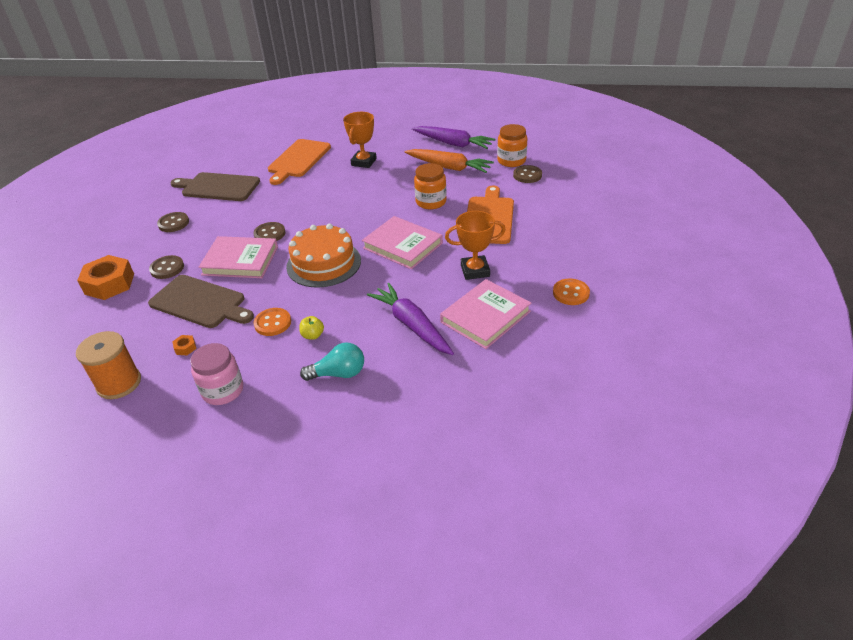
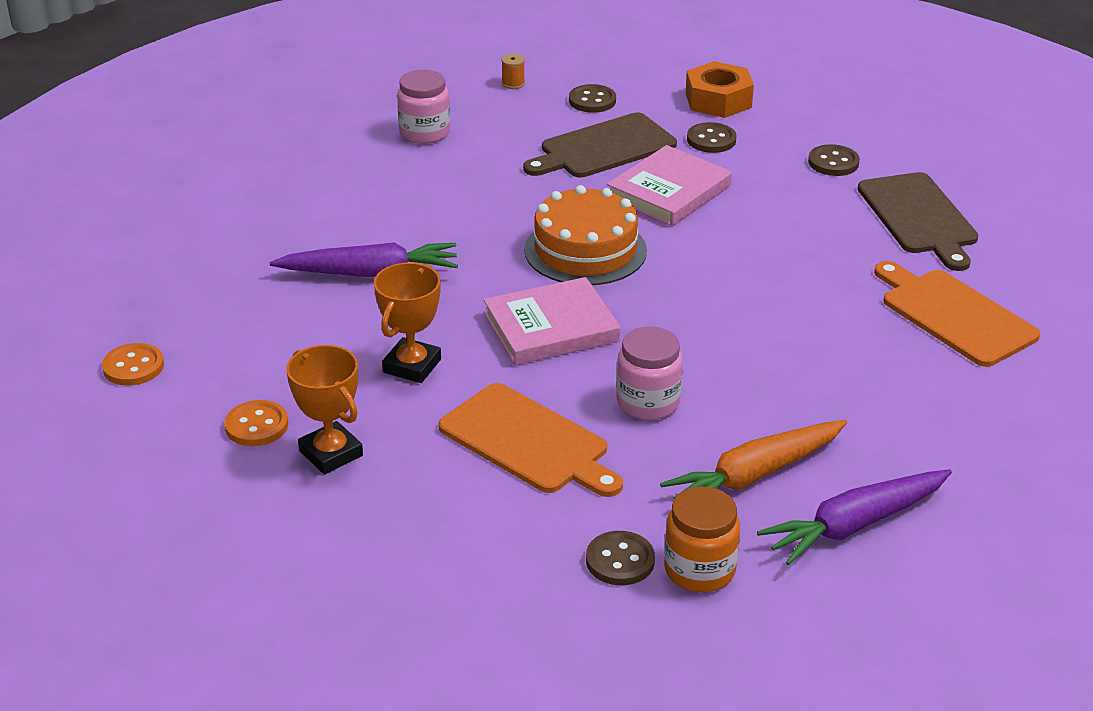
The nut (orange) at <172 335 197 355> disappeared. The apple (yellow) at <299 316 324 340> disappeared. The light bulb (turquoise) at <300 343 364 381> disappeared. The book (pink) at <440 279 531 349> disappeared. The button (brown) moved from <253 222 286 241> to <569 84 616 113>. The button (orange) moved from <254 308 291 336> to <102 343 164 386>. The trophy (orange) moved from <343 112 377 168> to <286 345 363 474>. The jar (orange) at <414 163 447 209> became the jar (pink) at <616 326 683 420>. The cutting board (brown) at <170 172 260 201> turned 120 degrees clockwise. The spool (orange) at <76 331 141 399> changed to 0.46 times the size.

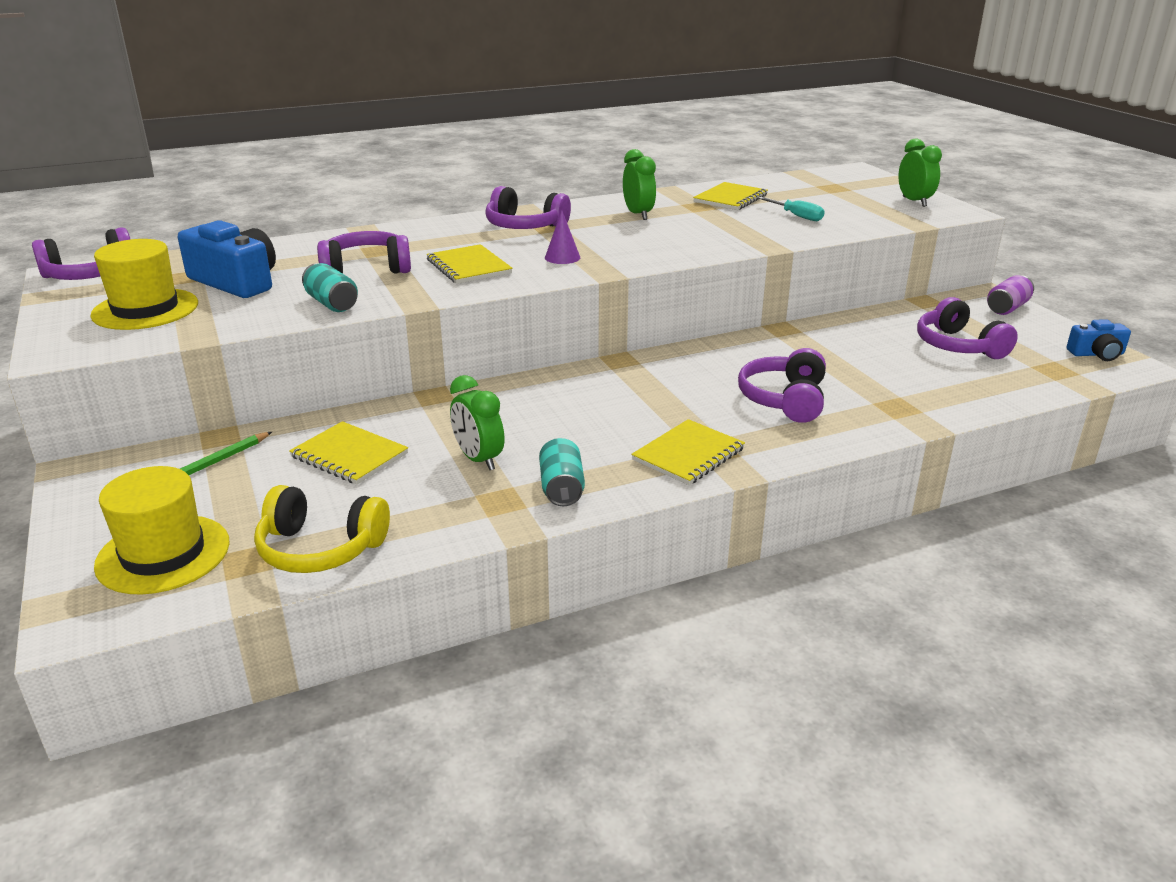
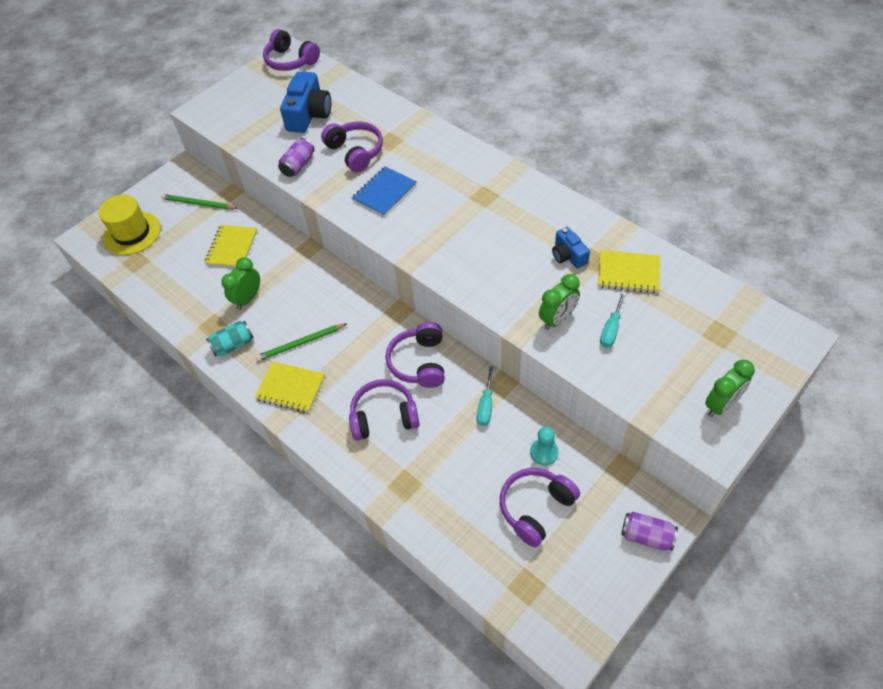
The hat (yellow) at <90 239 198 330> disappeared. The headphones (yellow) at <254 485 390 573> disappeared. The cone (purple) at <545 211 580 264> disappeared. The pencil (green) at <256 323 348 361> appeared. The screwdriver (turquoise) at <477 366 494 426> appeared. The pawn (turquoise) at <530 427 559 465> appeared. The headphones (purple) moved from <485 186 571 229> to <386 322 445 388>. The clock (green) moved from <623 149 656 220> to <539 274 580 330>. The camera (blue) moved from <1067 319 1131 361> to <552 227 590 268>. The can (turquoise) at <302 263 358 312> became the can (purple) at <278 138 314 177>. The notebook (yellow) at <427 244 513 284> became the notebook (blue) at <352 166 417 216>.

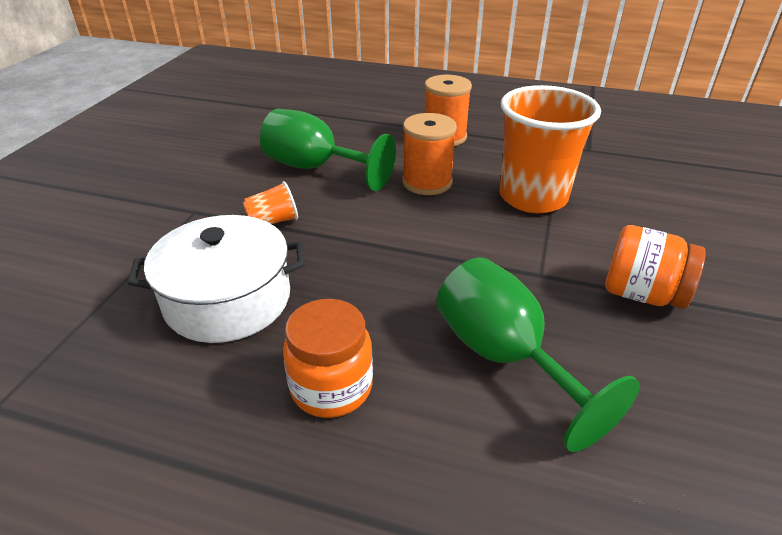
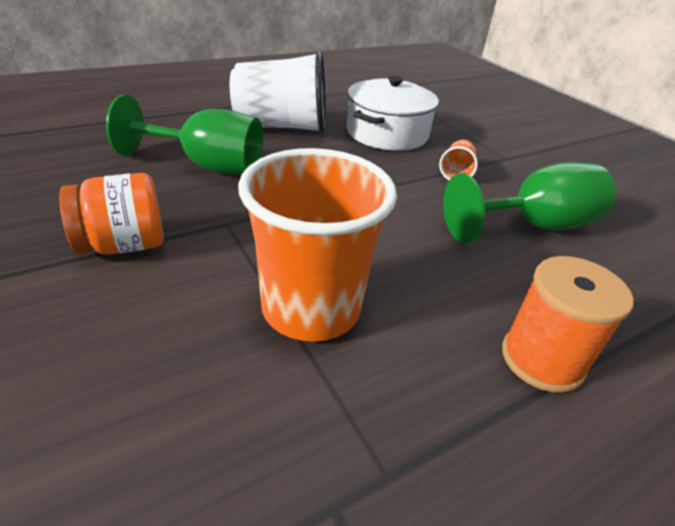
The spool (orange) at <402 113 457 195> disappeared. The jar (orange) at <283 299 373 418> was replaced by the cup (white) at <230 51 326 134>.

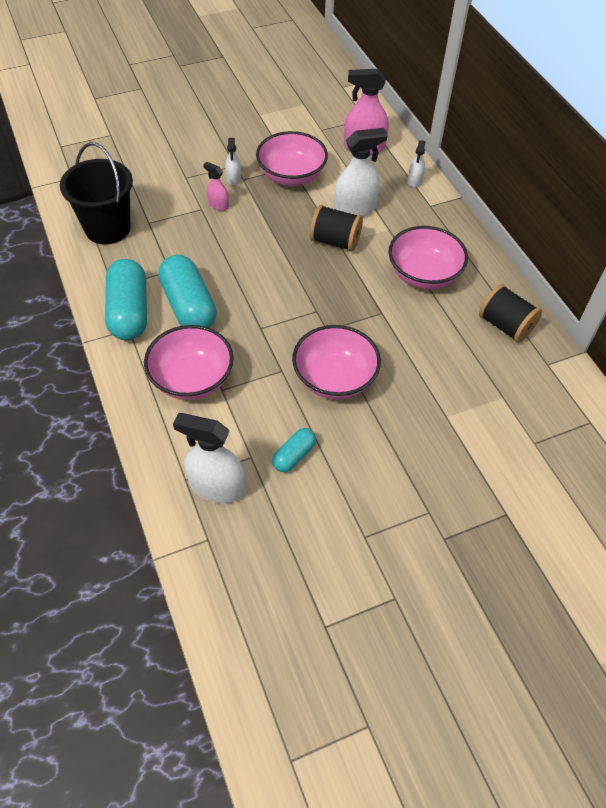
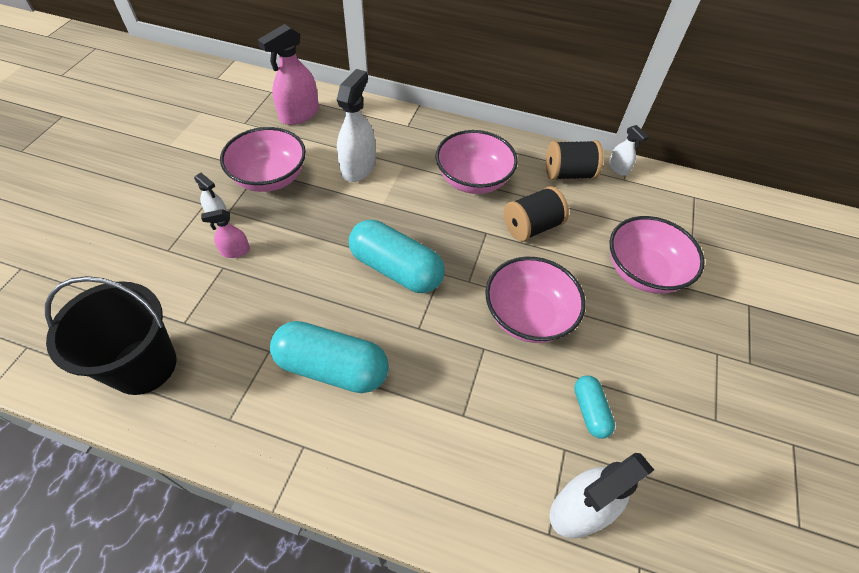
The capsule (turquoise) moved from <105 259 147 341> to <349 220 445 293>. The bowl (pink) moved from <144 325 234 400> to <610 216 705 294>. The spool (black) moved from <310 205 363 251> to <504 186 569 241>. The spray bottle (white) moved from <408 140 425 188> to <609 125 649 176>.

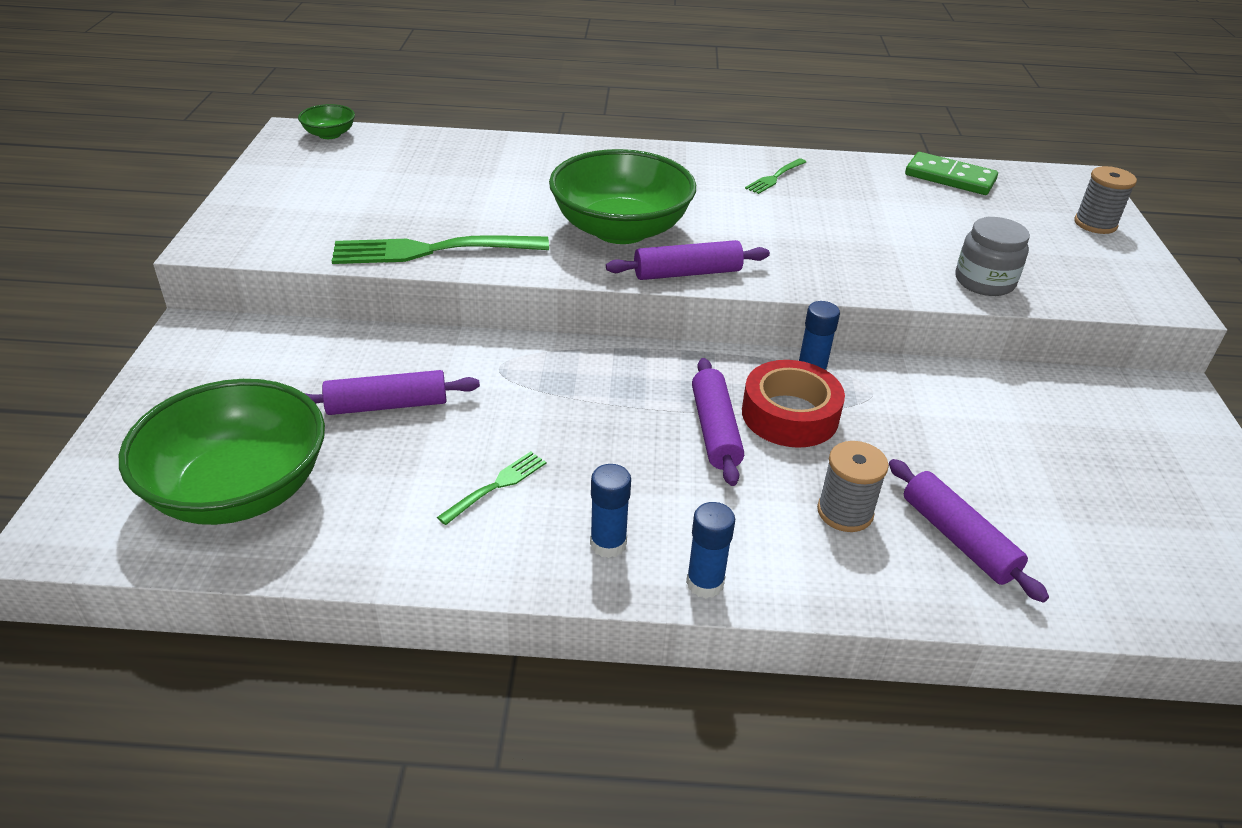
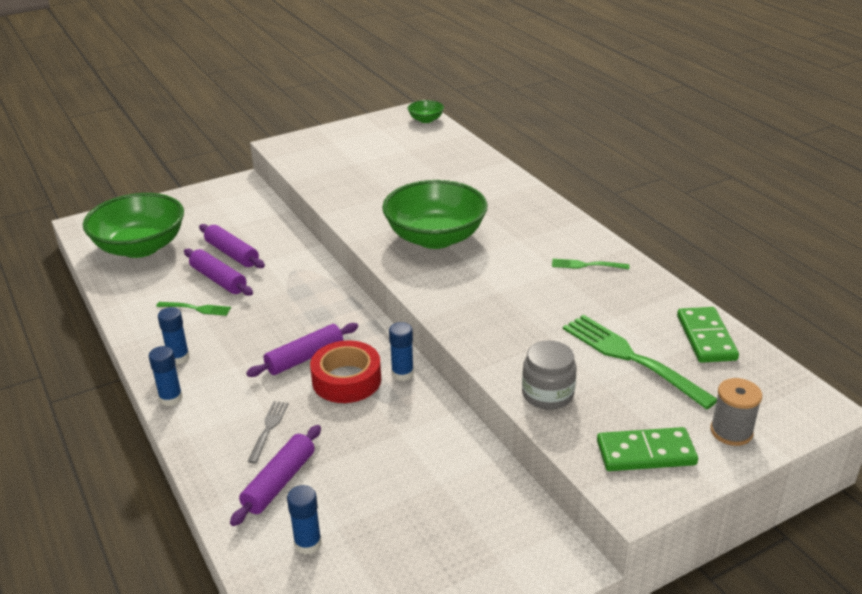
The glue stick (blue) at <287 485 322 555> appeared. The domino (green) at <597 427 698 471> appeared. The fork (green) moved from <332 235 549 264> to <563 315 717 410>. The rolling pin (purple) moved from <606 240 770 280> to <184 249 253 296>. The spool (grey) at <817 441 889 532> was replaced by the fork (grey) at <247 401 289 463>.

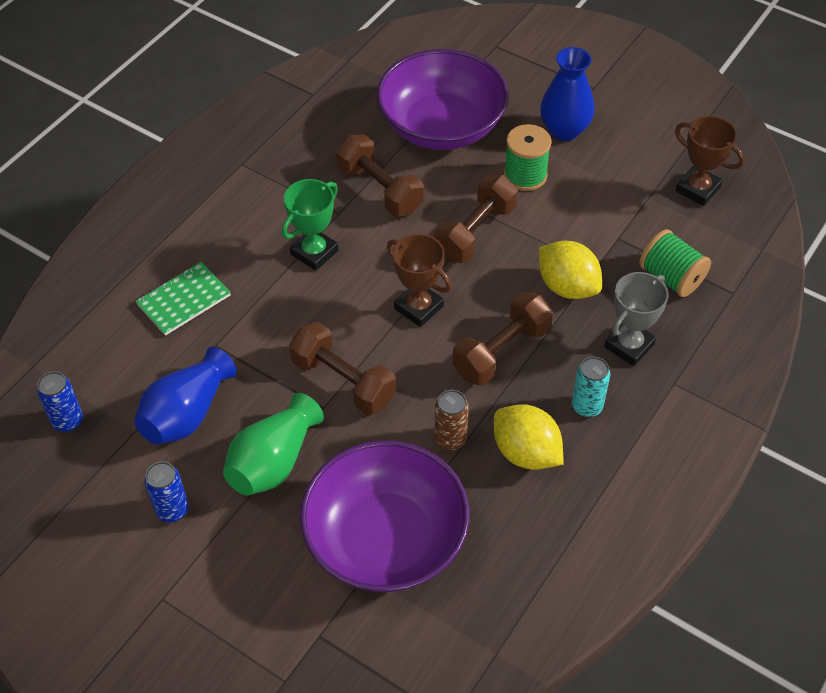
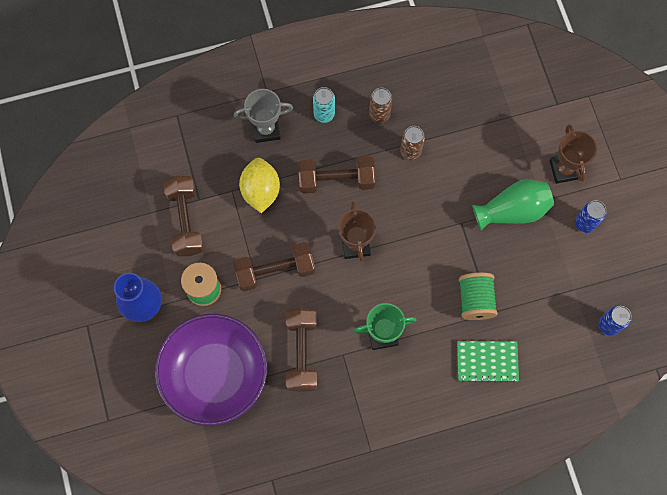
The vase (blue) at <134 347 237 445> disappeared. The bowl (purple) at <300 440 470 592> disappeared. The dumbbell (brown) moved from <289 322 396 415> to <163 176 204 256>. The spool (green) moved from <639 229 711 297> to <459 272 498 320>. The trophy (brown) moved from <675 116 744 206> to <549 124 597 184>. The lemon (yellow) at <494 404 564 470> was replaced by the can (brown) at <369 88 392 123>.

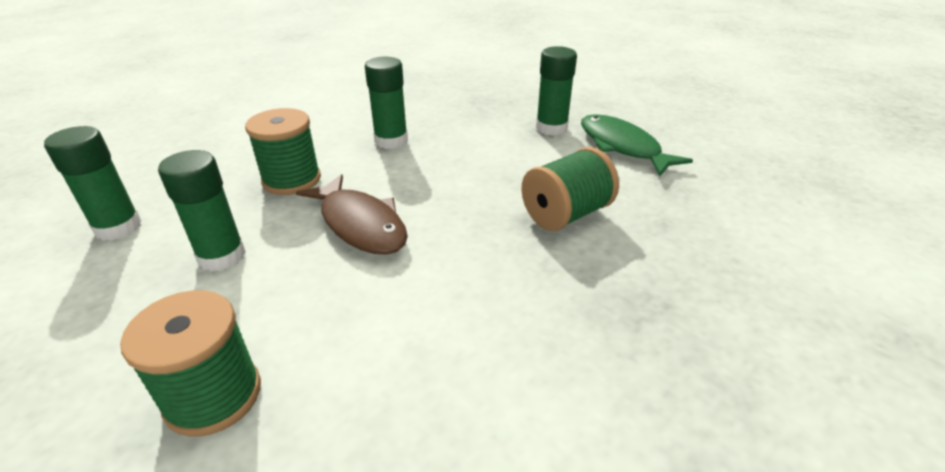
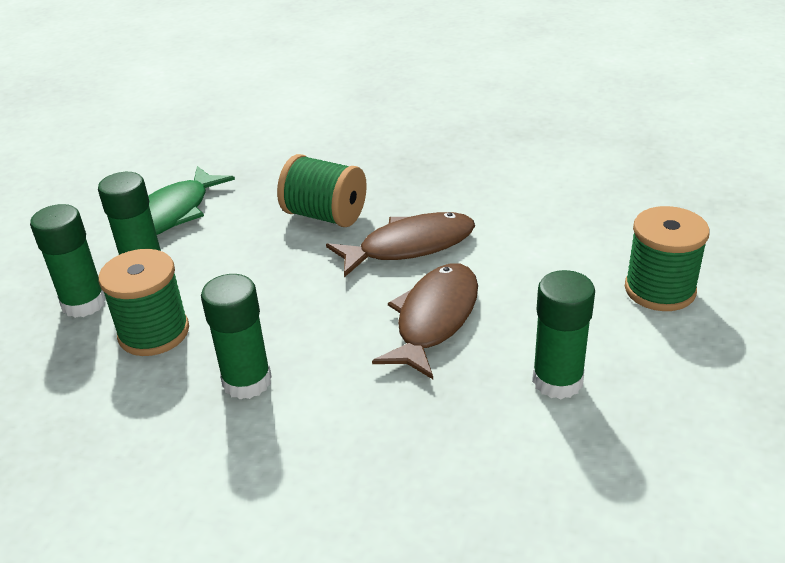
The fish (brown) at <326 212 475 277> appeared. The glue stick (green) moved from <44 126 142 240> to <30 204 106 318>. The spool (green) moved from <245 108 321 195> to <99 249 189 356>.

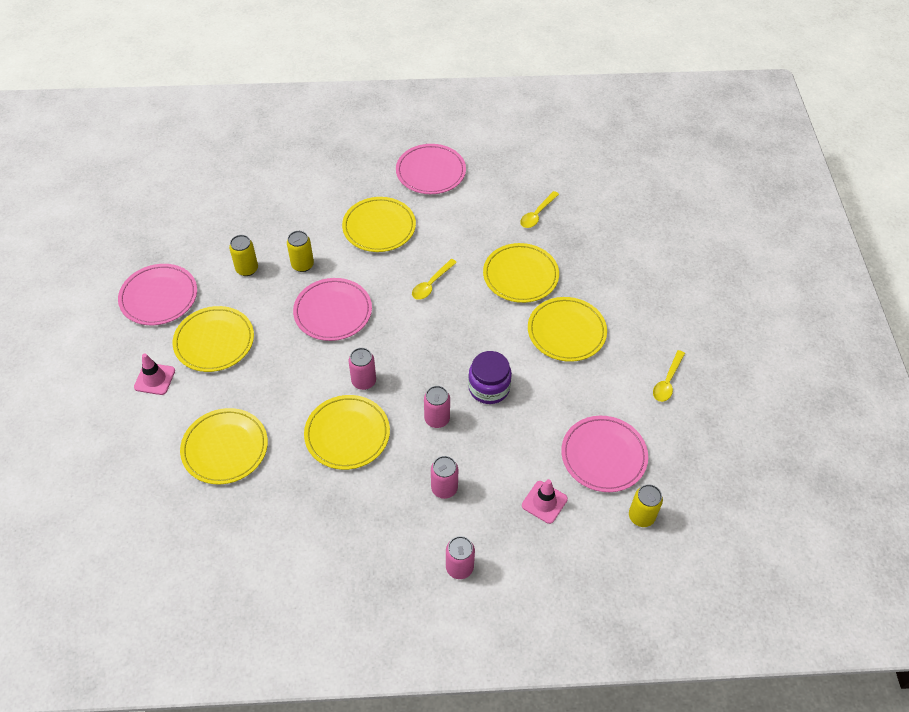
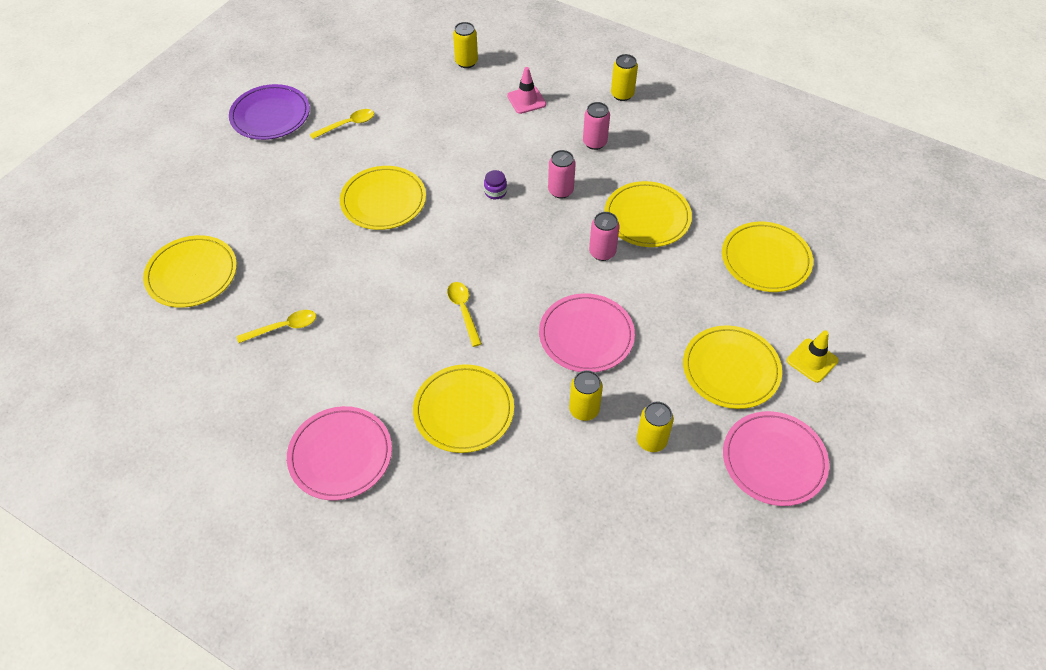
The plate (pink) at <561 416 648 492> disappeared. The plate (purple) at <229 84 310 140> appeared. The plate (yellow) moved from <483 243 559 303> to <143 235 237 308>. The traffic cone (pink) at <134 354 175 395> became the traffic cone (yellow) at <787 330 839 383>. The can (pink) at <446 536 475 579> became the can (yellow) at <611 54 638 101>. The spoon (yellow) at <412 259 457 300> turned 90 degrees counterclockwise. The jar (purple) at <468 351 512 404> changed to 0.52 times the size.

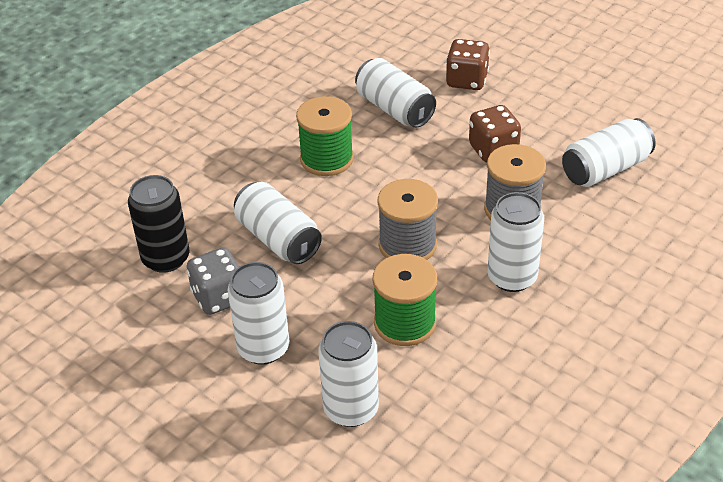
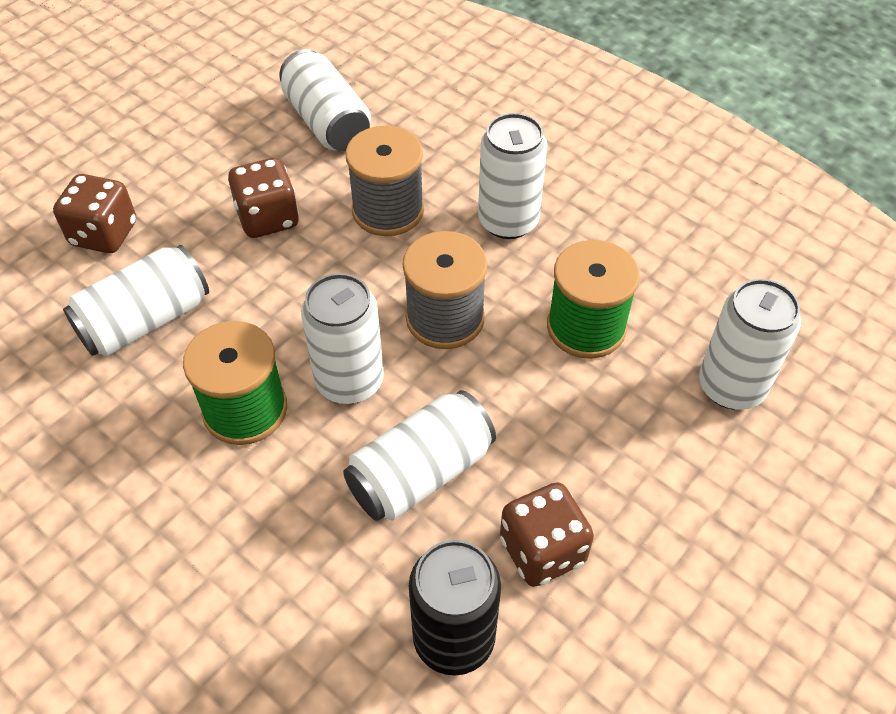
The can (white) moved from <228 262 289 365> to <301 273 384 404>. The dice (grey) at <187 248 239 315> became the dice (brown) at <500 482 594 587>.

